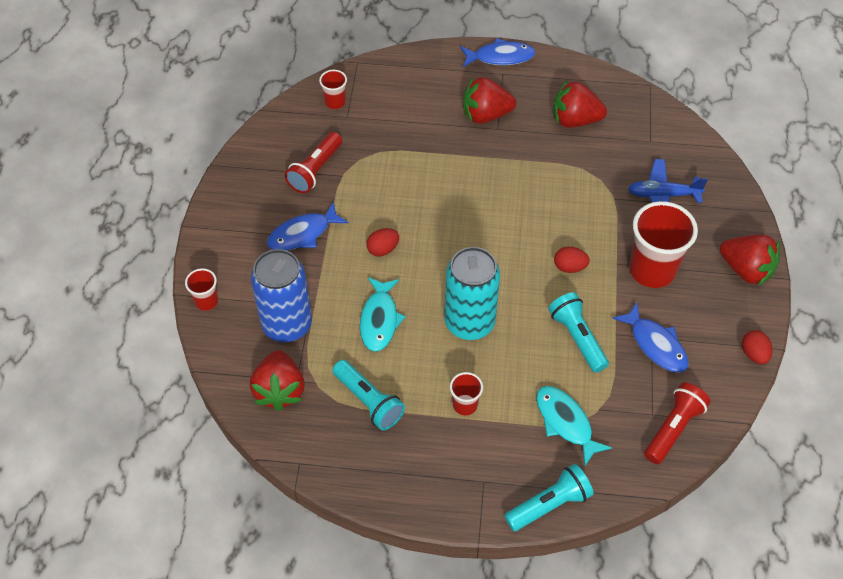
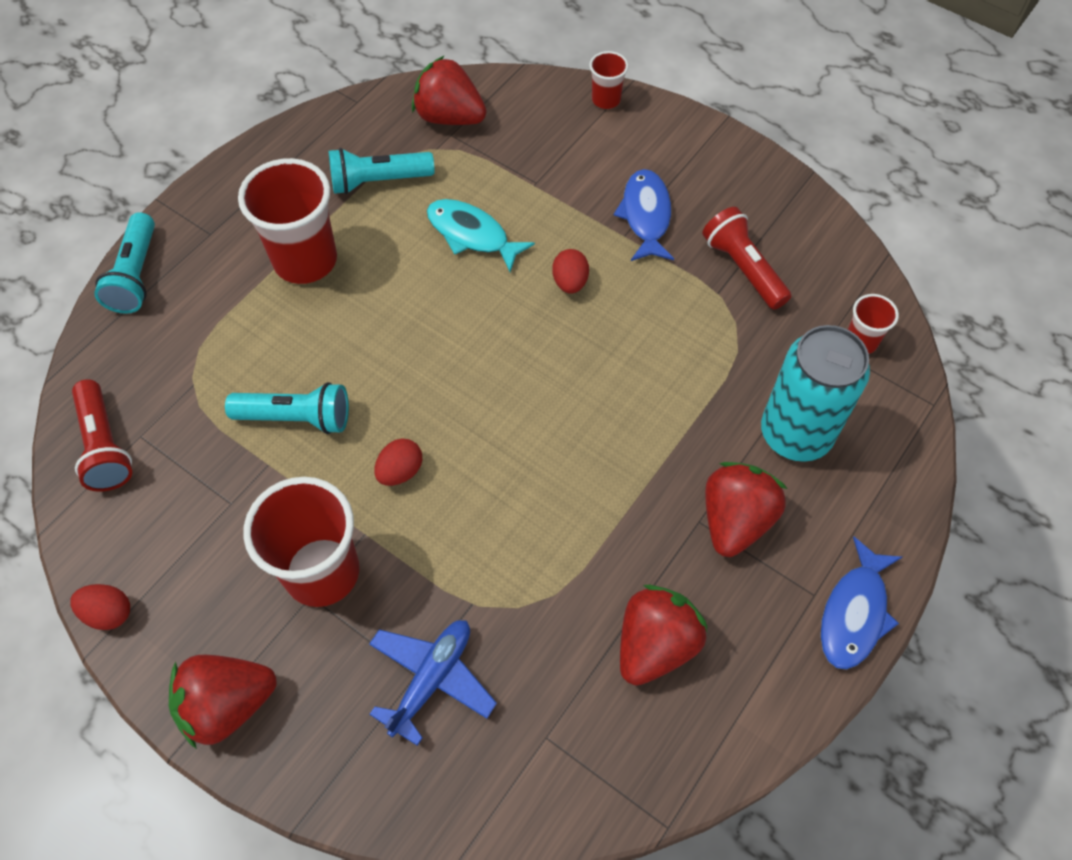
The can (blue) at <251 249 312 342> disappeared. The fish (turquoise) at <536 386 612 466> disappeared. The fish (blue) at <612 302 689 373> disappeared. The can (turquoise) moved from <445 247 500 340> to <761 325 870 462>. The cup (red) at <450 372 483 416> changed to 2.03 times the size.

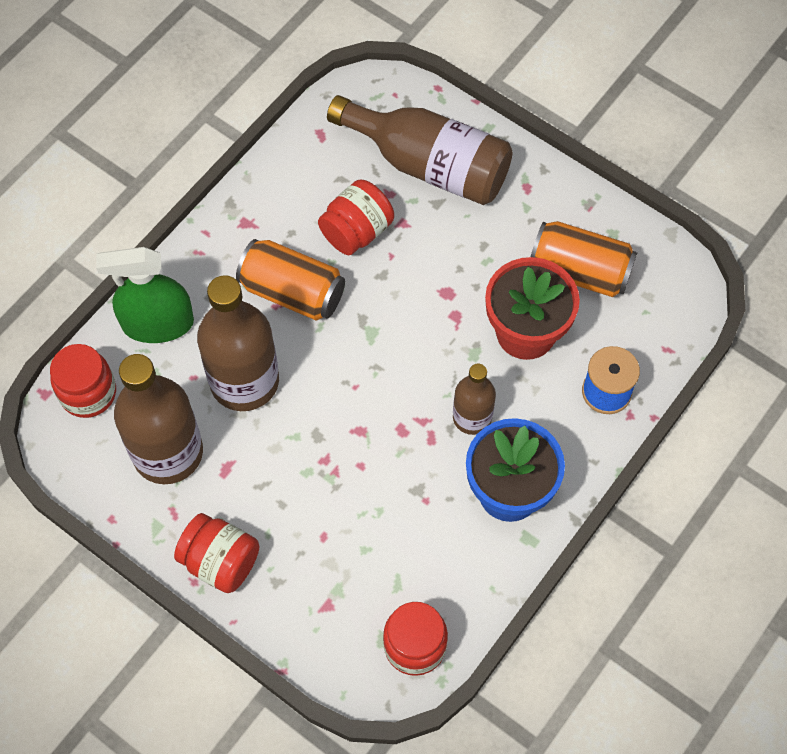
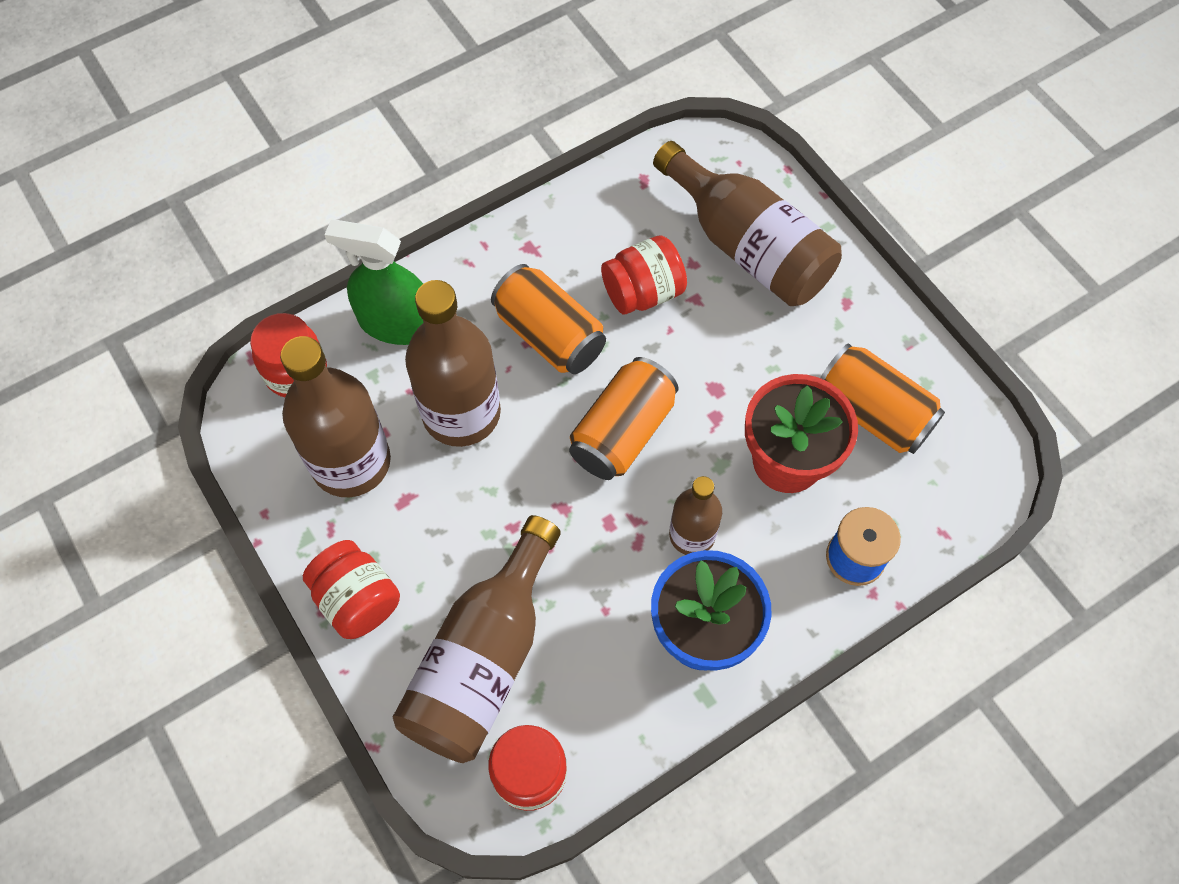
The bottle (brown) at <393 515 561 763> appeared. The can (orange) at <569 357 678 480> appeared.

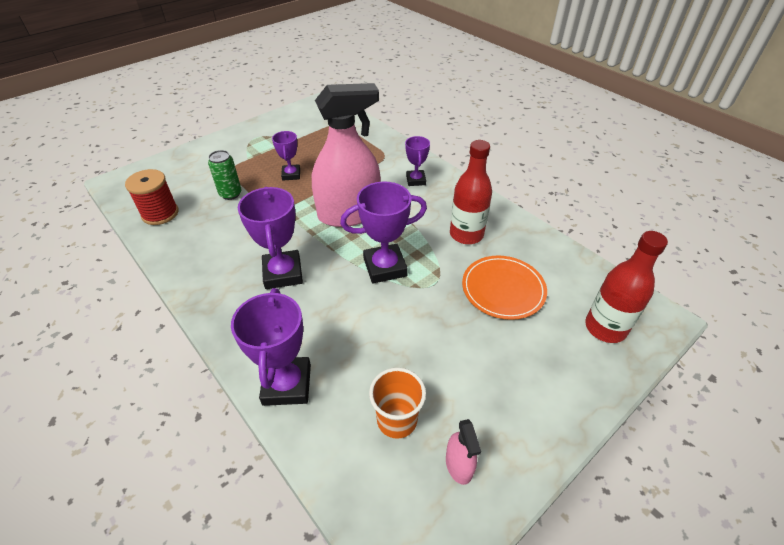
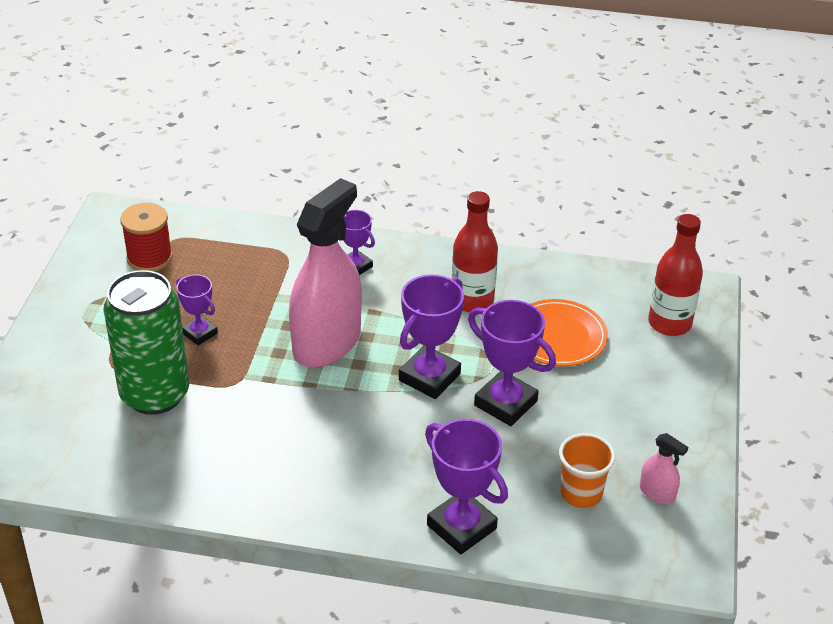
The spool (red) moved from <125 169 178 225> to <120 203 173 272>. The trophy (purple) moved from <238 187 303 289> to <468 300 556 426>. The can (green) at <208 150 242 200> changed to 2.07 times the size.

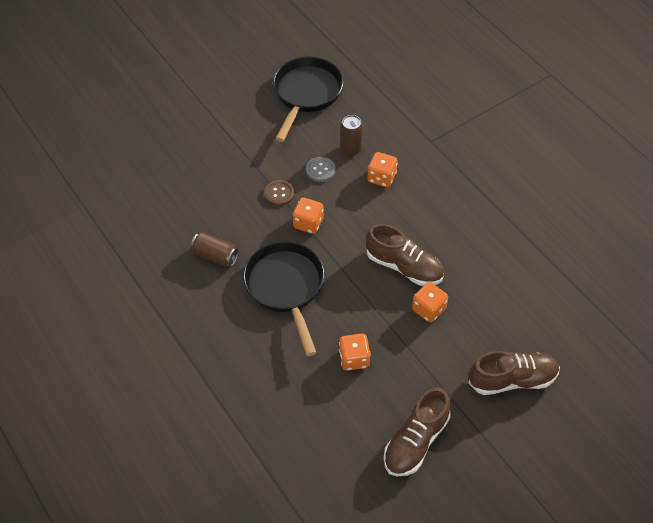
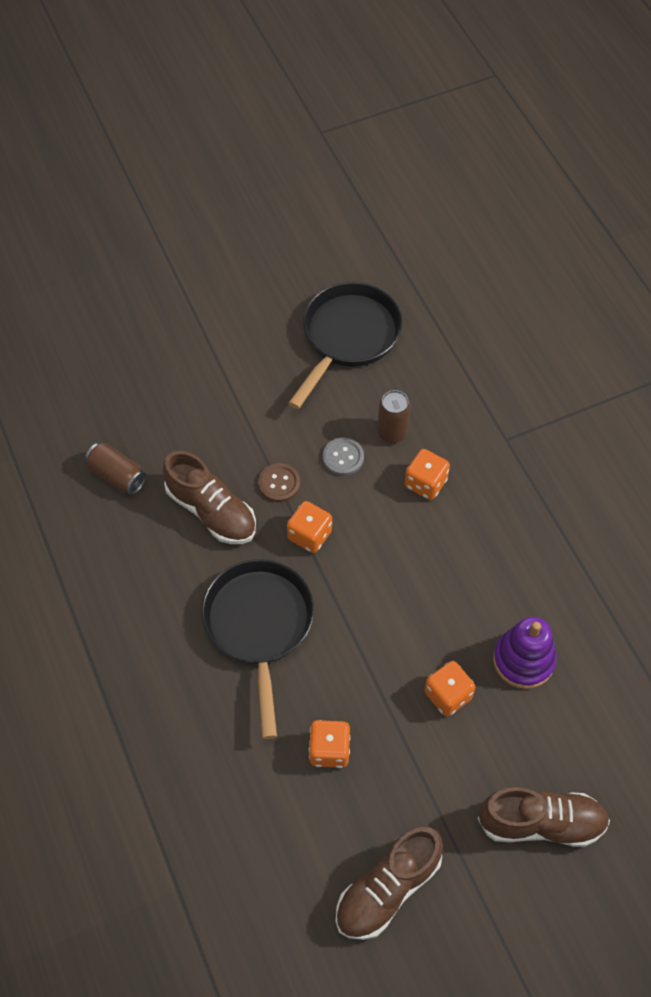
The stacking toy (purple) at <493 617 557 689> appeared. The can (brown) moved from <191 232 239 267> to <85 443 146 495>. The shoe (brown) moved from <366 224 444 286> to <163 451 256 544>.

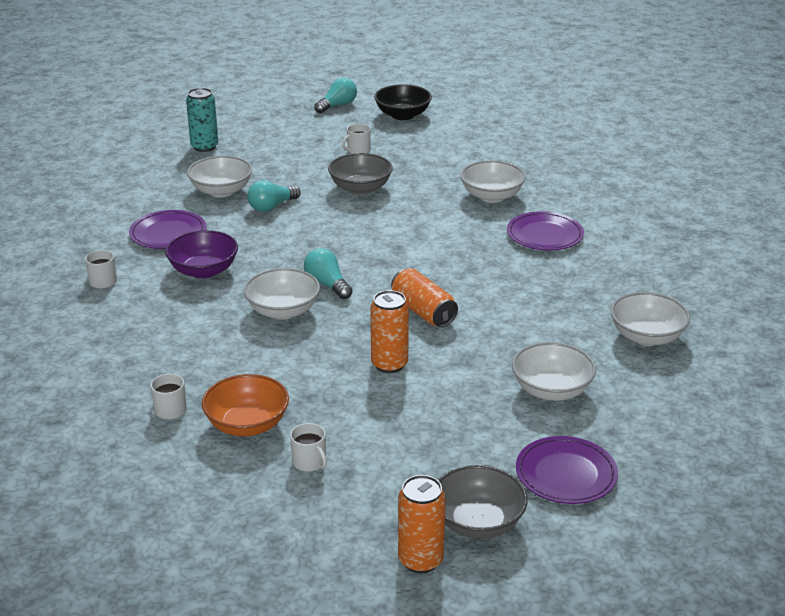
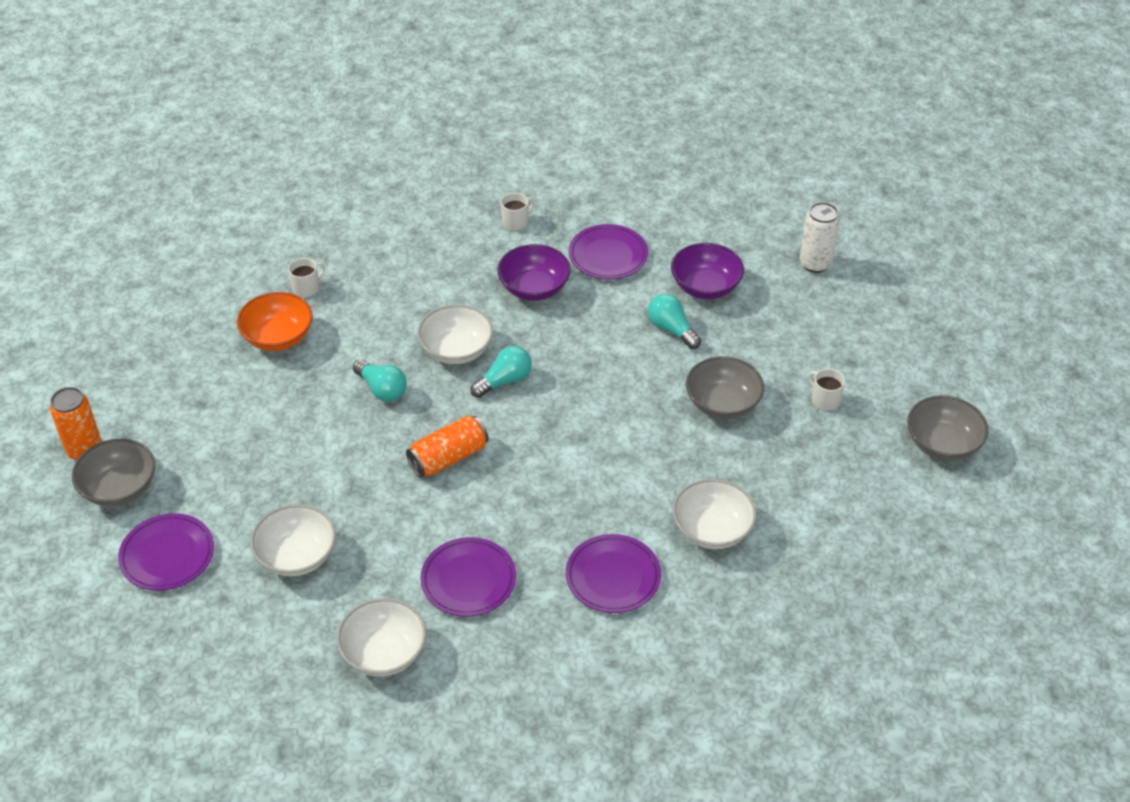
The mug (white) at <290 423 327 472> disappeared. The can (orange) at <370 290 409 373> disappeared. The plate (purple) at <420 537 516 617> appeared. The light bulb (turquoise) moved from <314 78 357 113> to <353 359 407 402>. The can (turquoise) at <186 88 219 152> became the can (white) at <799 202 840 273>. The bowl (white) at <187 156 252 197> became the bowl (purple) at <671 243 744 299>. The bowl (black) at <374 84 432 120> became the bowl (grey) at <907 395 989 461>.

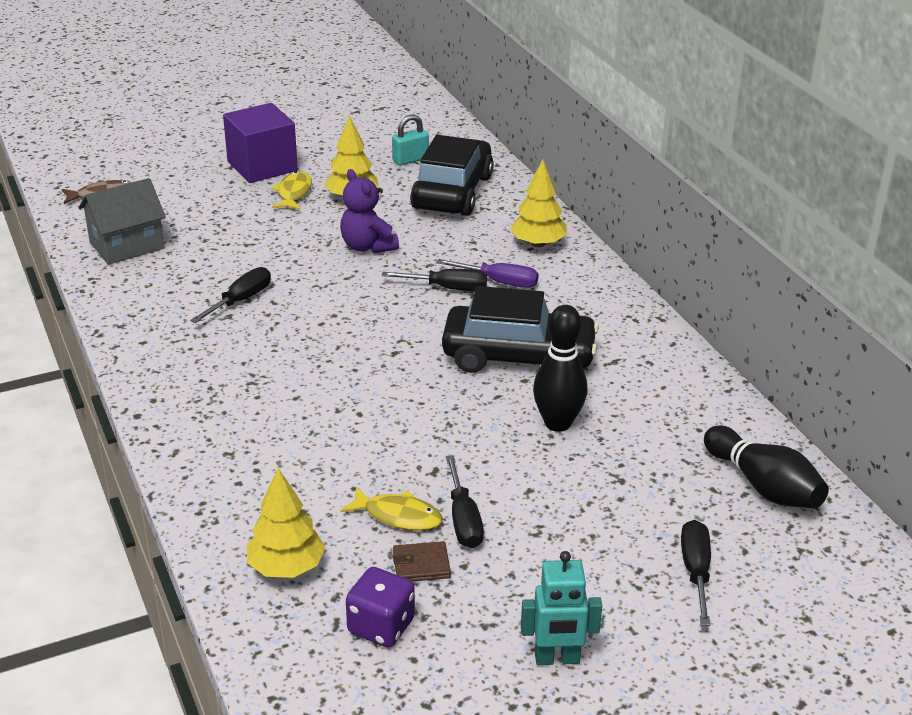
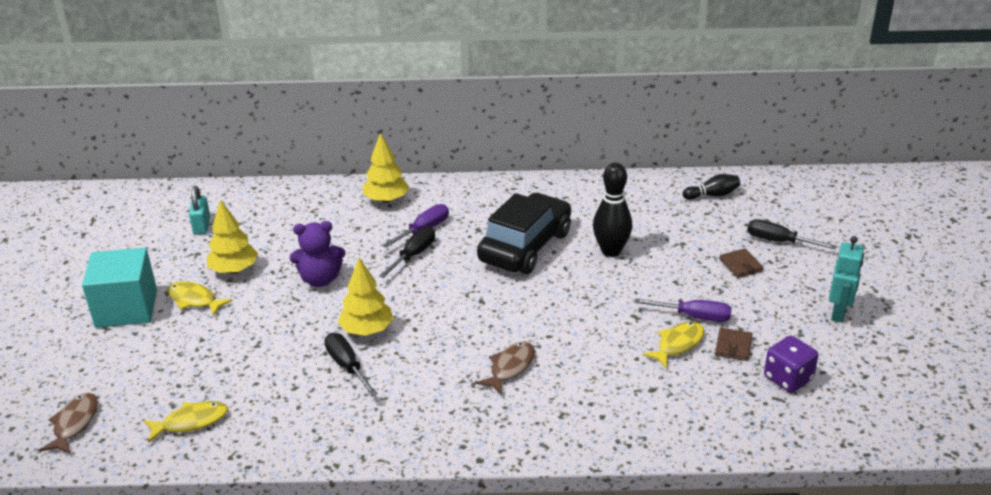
The car (black) at <410 135 494 216> disappeared. The fish (brown) at <476 342 535 395> appeared. The wallet (brown) at <720 249 764 278> appeared. The tree (yellow) moved from <247 468 325 578> to <338 258 393 336>. The house (grey) at <78 178 166 265> was replaced by the fish (yellow) at <144 401 228 443>. The cube (purple) at <223 103 298 183> became the cube (turquoise) at <82 247 157 328>. The screwdriver (black) at <446 455 484 548> became the screwdriver (purple) at <635 299 732 322>. The bowling pin (black) at <704 425 829 509> changed to 0.61 times the size.

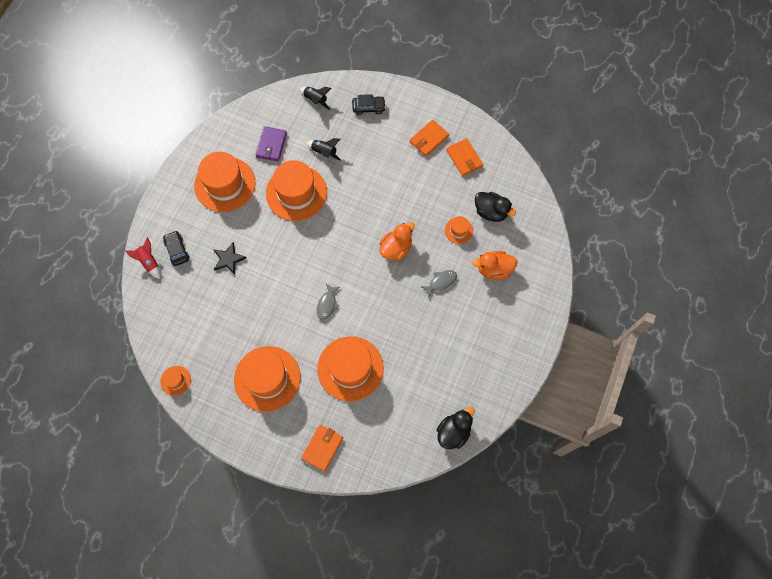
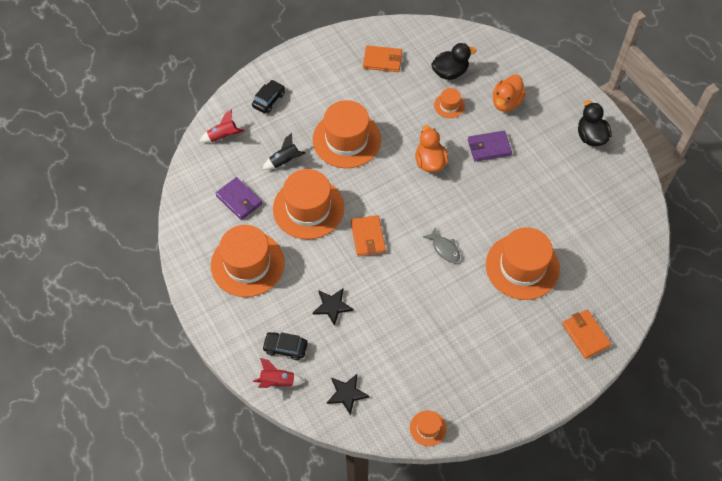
The star (black) at <327 374 369 415> appeared. The hat (orange) moved from <234 346 301 412> to <313 100 381 168>. The wallet (orange) moved from <409 120 449 156> to <351 215 386 257>. The duck (black) moved from <437 406 475 449> to <578 100 612 146>. The fish (grey) at <420 270 457 297> was replaced by the wallet (purple) at <468 131 512 162>. The rocket (black) at <300 87 332 110> became the rocket (red) at <200 109 245 143>.

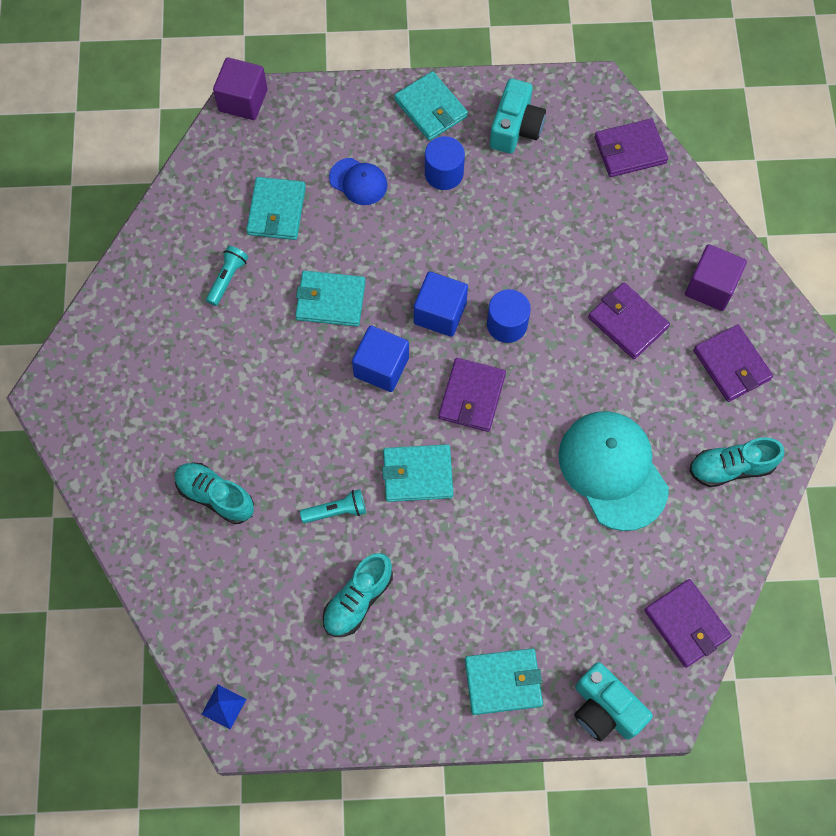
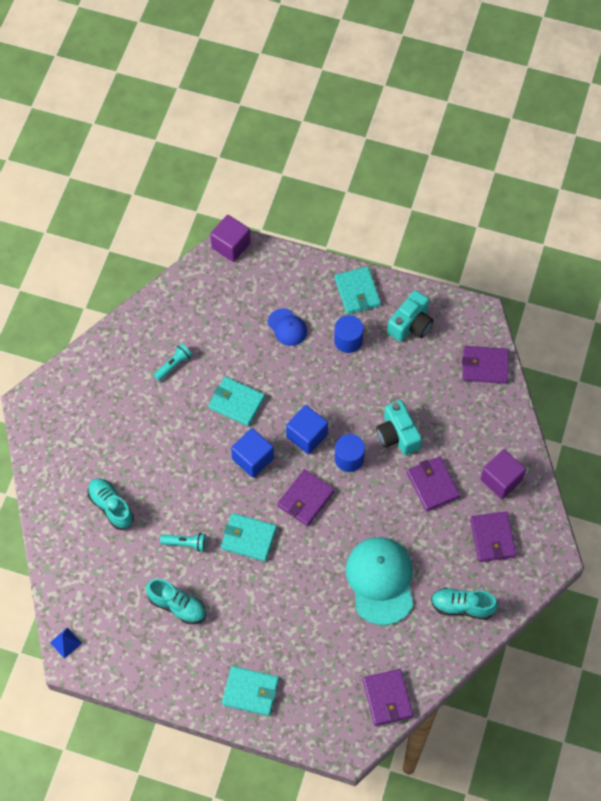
The wallet (turquoise) at <246 177 306 240> disappeared. The camera (turquoise) moved from <574 662 653 741> to <376 400 422 455>. The shoe (turquoise) at <323 553 393 637> turned 120 degrees counterclockwise.

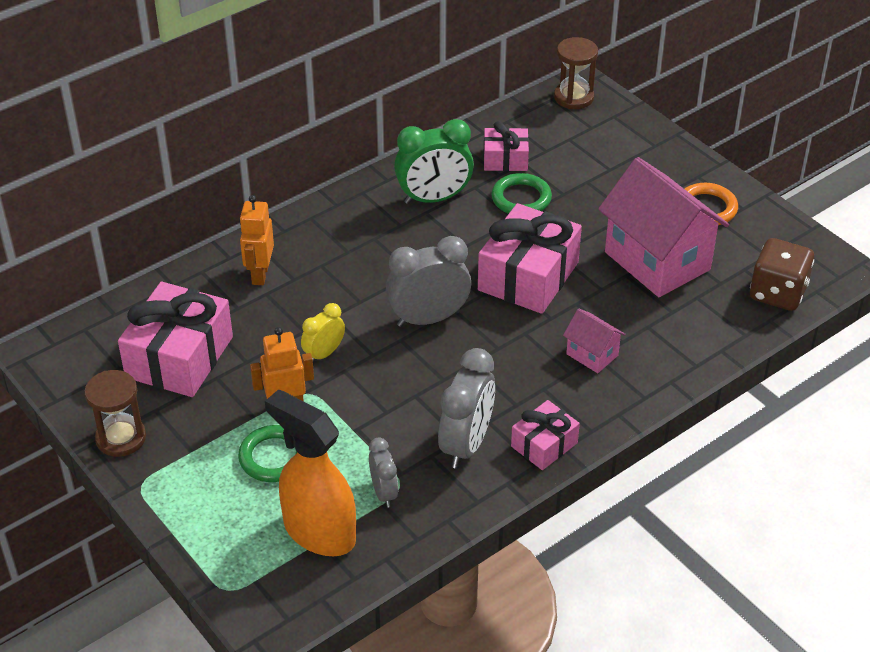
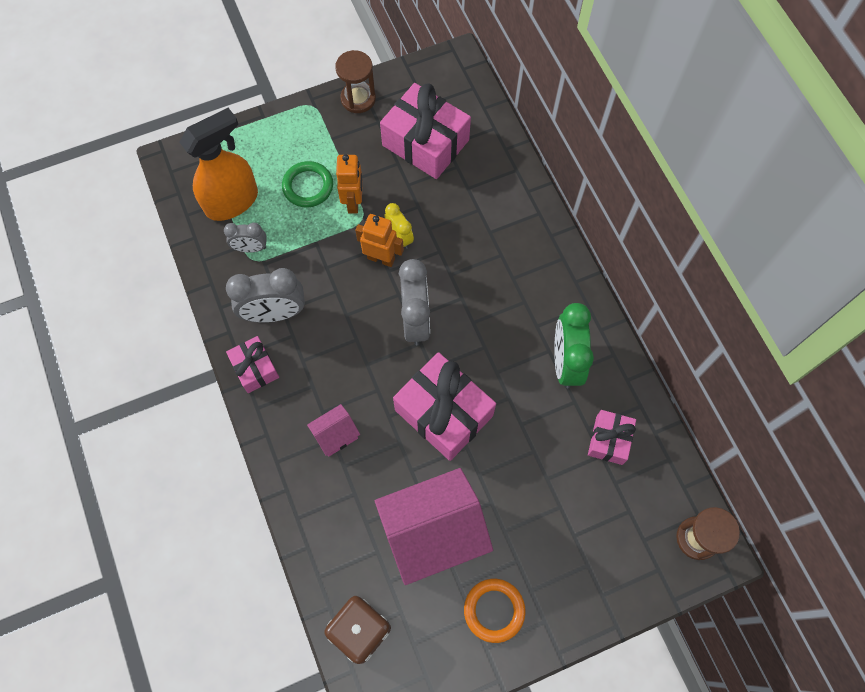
The ring (green) at <491 173 552 214> disappeared. The robot (orange) moved from <239 195 274 285> to <355 214 404 267>. The clock (grey) at <438 348 495 469> turned 45 degrees counterclockwise.

